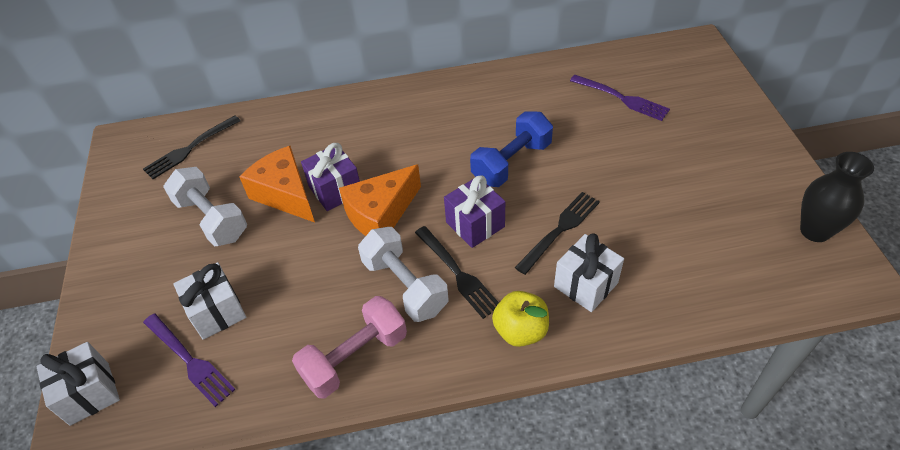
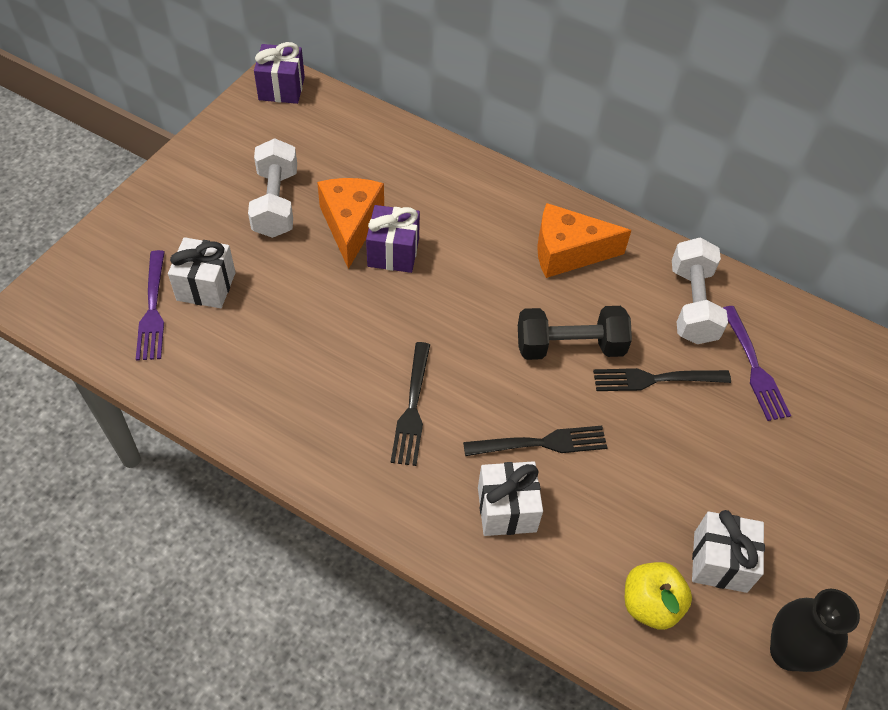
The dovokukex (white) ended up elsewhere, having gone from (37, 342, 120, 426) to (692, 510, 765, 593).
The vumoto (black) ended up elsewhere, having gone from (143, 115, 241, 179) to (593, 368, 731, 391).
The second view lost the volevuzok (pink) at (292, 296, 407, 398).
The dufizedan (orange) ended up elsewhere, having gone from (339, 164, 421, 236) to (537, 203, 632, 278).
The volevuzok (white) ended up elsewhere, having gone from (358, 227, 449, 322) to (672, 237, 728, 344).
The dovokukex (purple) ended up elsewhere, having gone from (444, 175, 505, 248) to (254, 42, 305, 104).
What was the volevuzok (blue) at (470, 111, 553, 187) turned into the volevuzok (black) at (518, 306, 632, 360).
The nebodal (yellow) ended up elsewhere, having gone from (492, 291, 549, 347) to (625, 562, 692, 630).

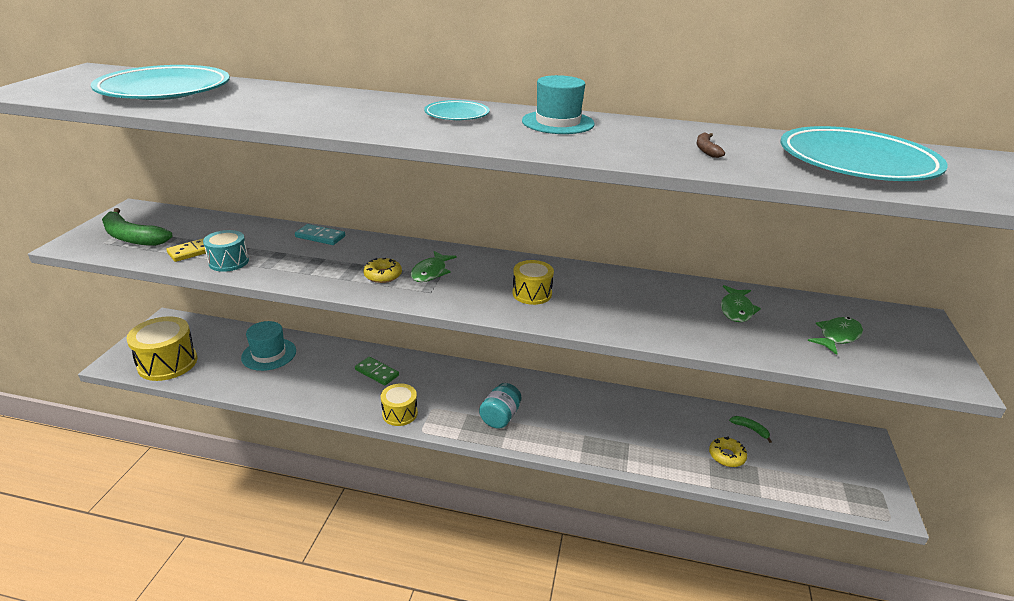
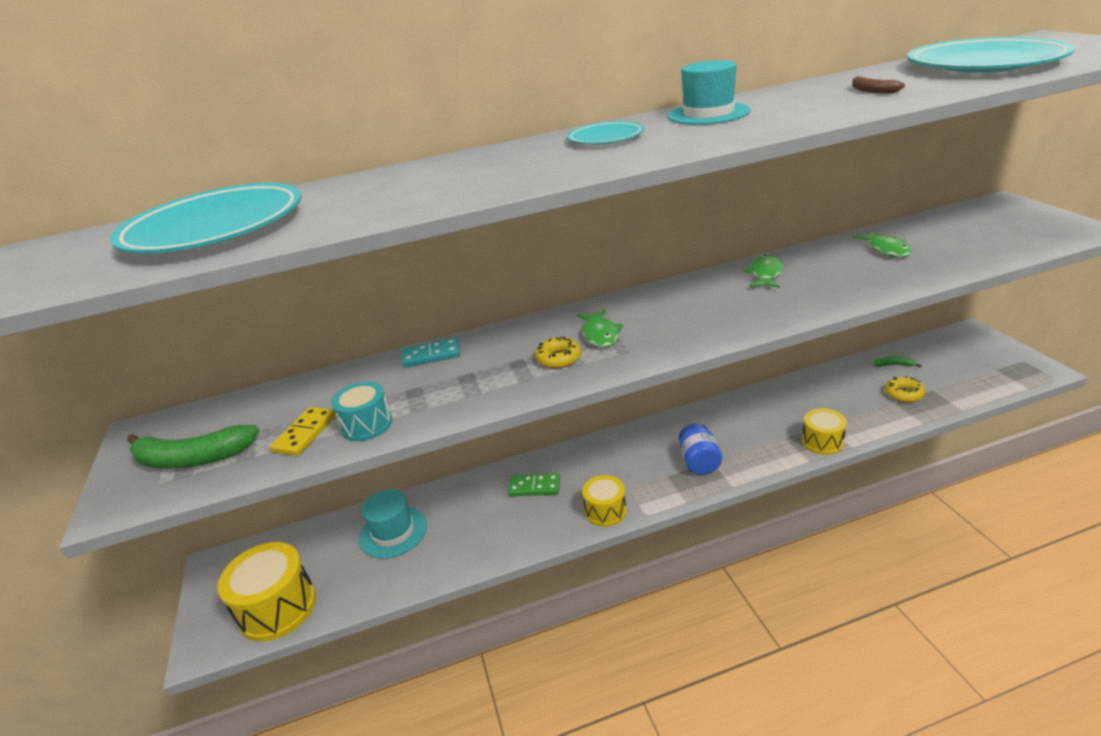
What was the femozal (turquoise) at (479, 383, 522, 429) turned into the femozal (blue) at (679, 423, 722, 475).
The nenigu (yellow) ended up elsewhere, having gone from (513, 260, 554, 305) to (802, 408, 847, 455).
The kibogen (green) ended up elsewhere, having gone from (808, 317, 863, 355) to (742, 254, 784, 288).

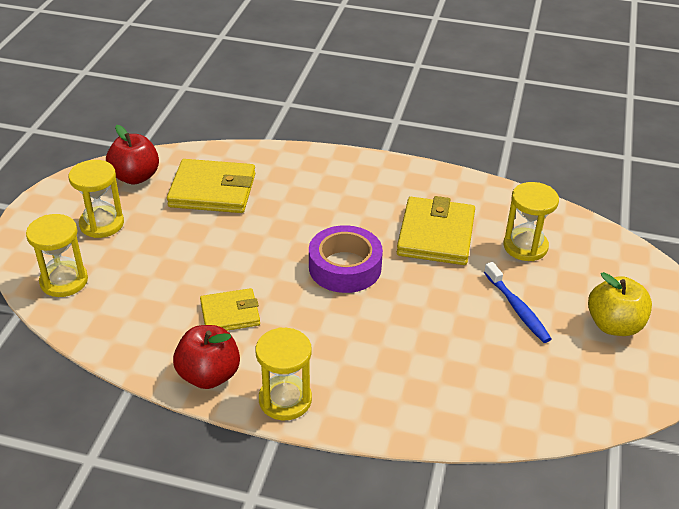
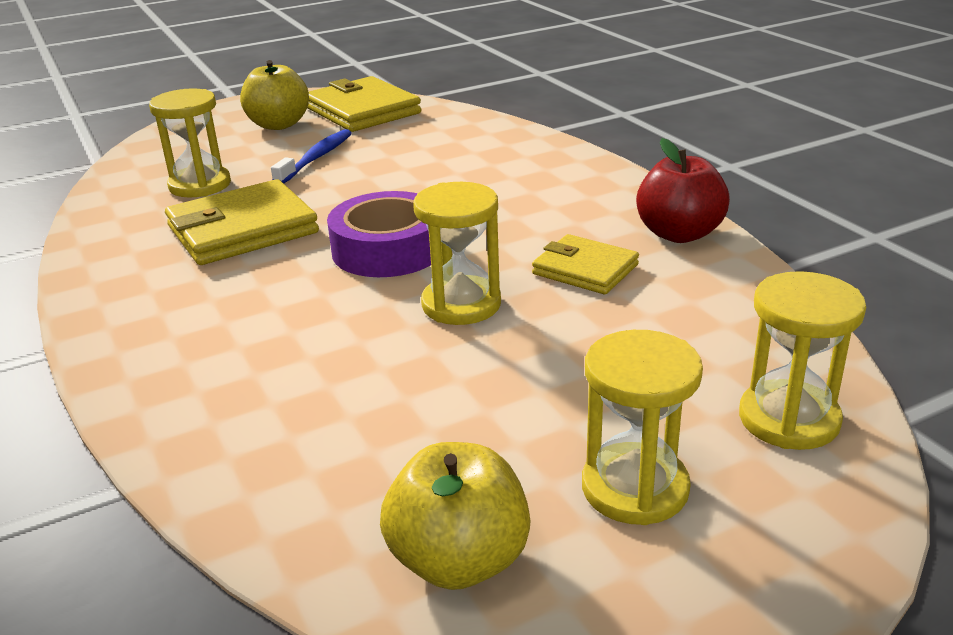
What was the nebodal (red) at (106, 125, 159, 185) turned into the nebodal (yellow) at (380, 442, 530, 590).
The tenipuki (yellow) ended up elsewhere, having gone from (167, 159, 255, 213) to (307, 76, 421, 132).
The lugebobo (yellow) ended up elsewhere, having gone from (256, 327, 312, 420) to (413, 182, 501, 325).

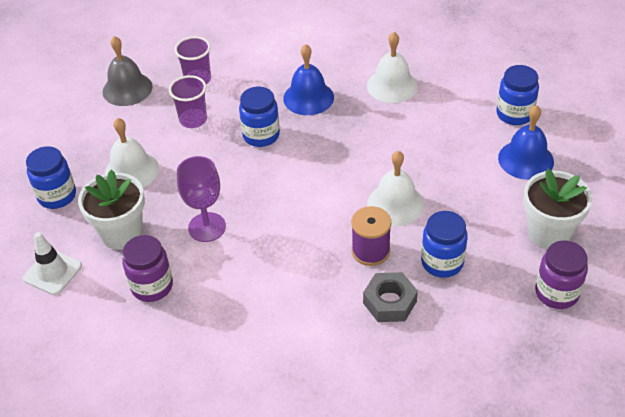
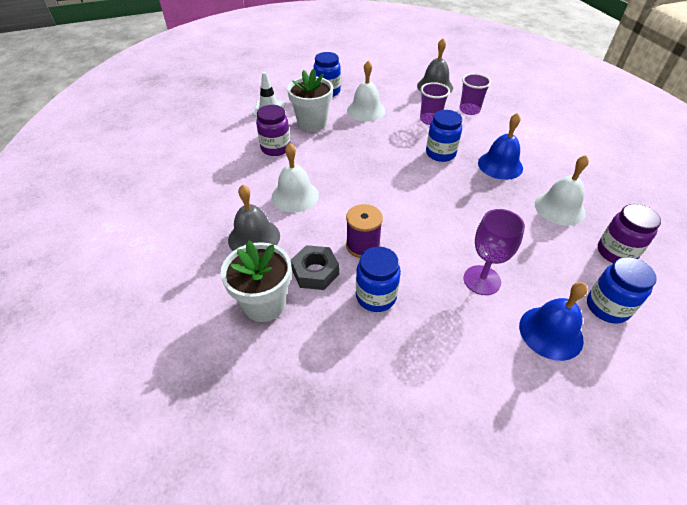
The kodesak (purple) ended up elsewhere, having gone from (177, 156, 226, 242) to (464, 209, 525, 295).
The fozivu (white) ended up elsewhere, having gone from (367, 151, 424, 226) to (272, 143, 319, 212).
The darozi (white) ended up elsewhere, having gone from (523, 169, 592, 249) to (221, 241, 291, 322).
The femozal (purple) ended up elsewhere, having gone from (535, 241, 588, 309) to (598, 204, 661, 263).
The second view gained the fozivu (grey) at (228, 184, 280, 251).

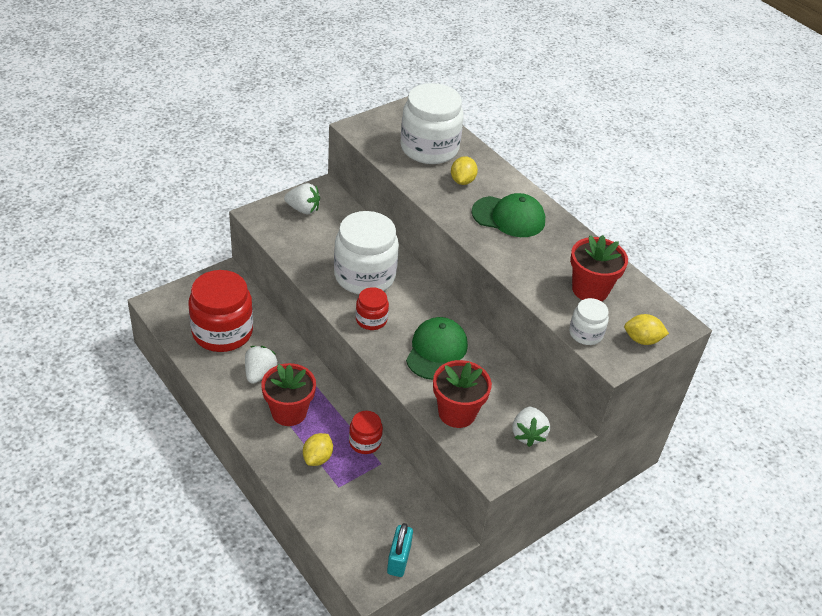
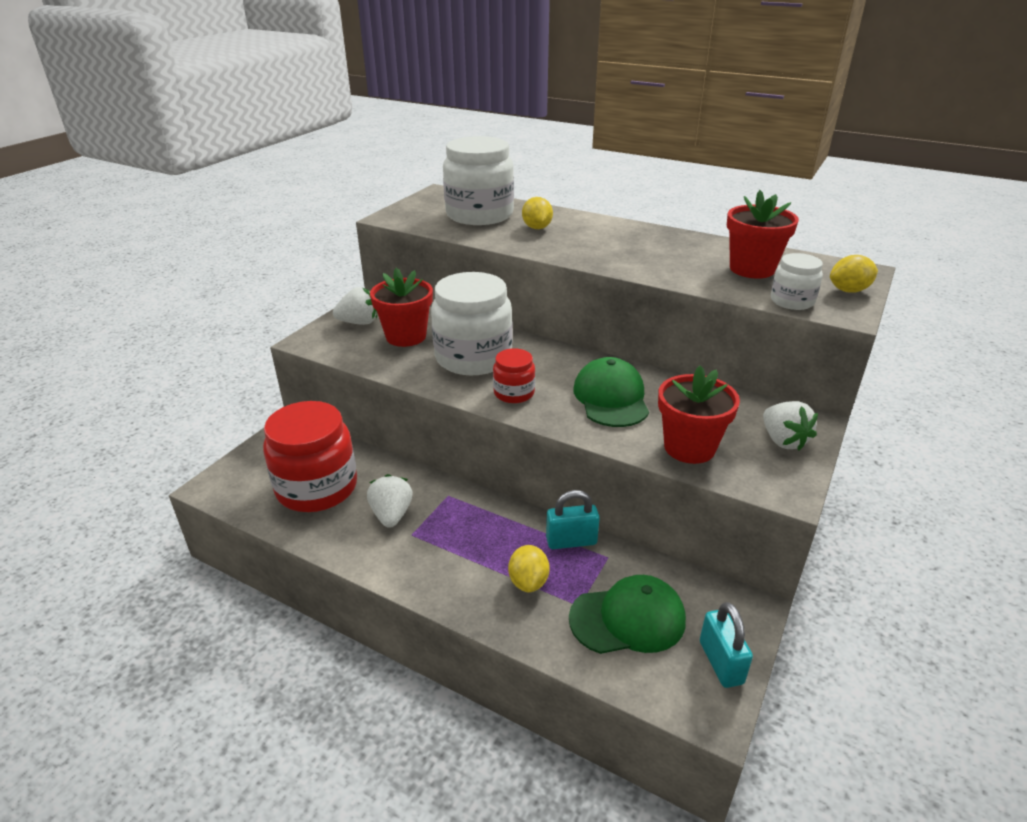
The darozi (red) ended up elsewhere, having gone from (261, 363, 316, 426) to (370, 268, 433, 347).
Where the femozal (red) stood at (349, 411, 383, 454), the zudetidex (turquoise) came to stand at (546, 490, 600, 549).
The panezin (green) ended up elsewhere, having gone from (472, 193, 545, 237) to (569, 575, 686, 654).

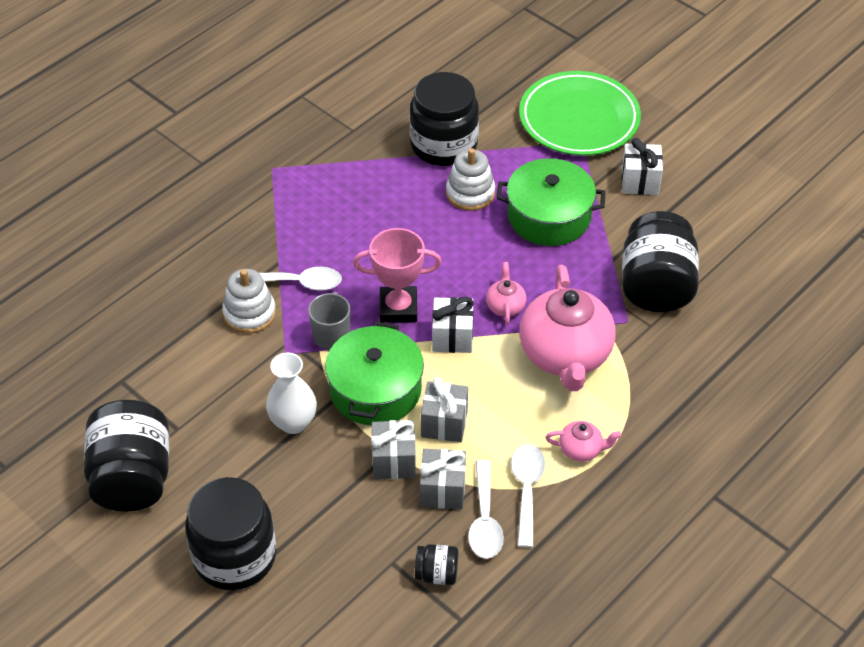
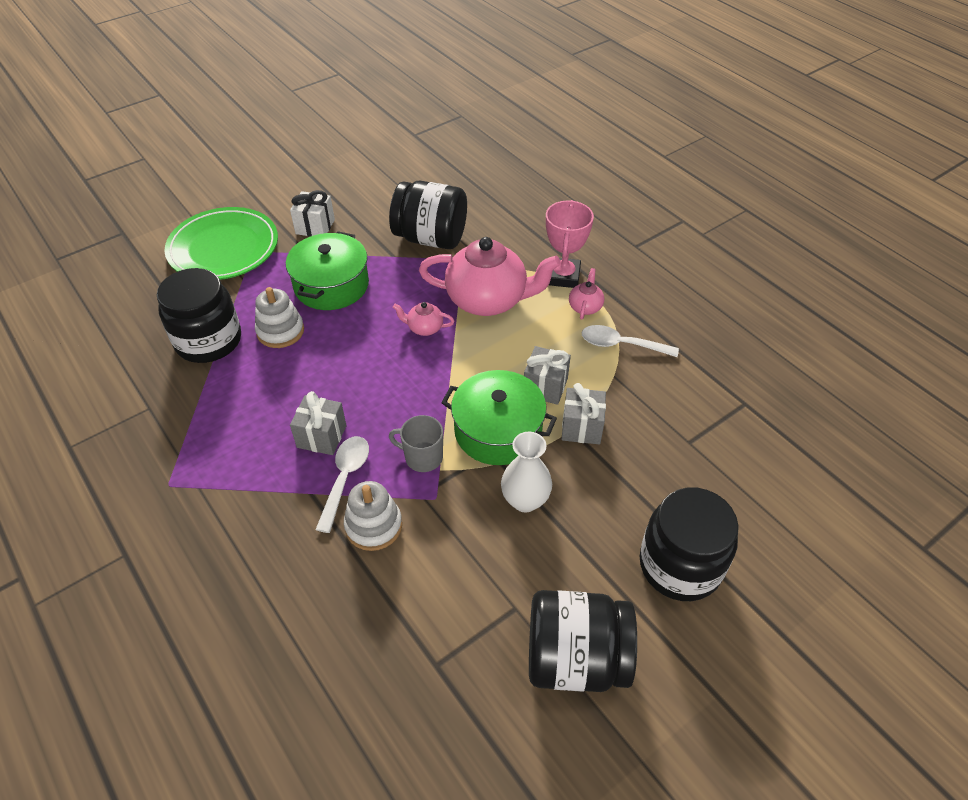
The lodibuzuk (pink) ended up elsewhere, having gone from (353, 228, 442, 323) to (546, 200, 594, 288).
The second view lost the femozal (black) at (415, 544, 458, 585).
The dovokukex (grey) ended up elsewhere, having gone from (420, 449, 466, 509) to (290, 391, 346, 455).
The second view lost the dovokukex (white) at (432, 297, 474, 353).
The second view lost the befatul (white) at (468, 460, 504, 559).

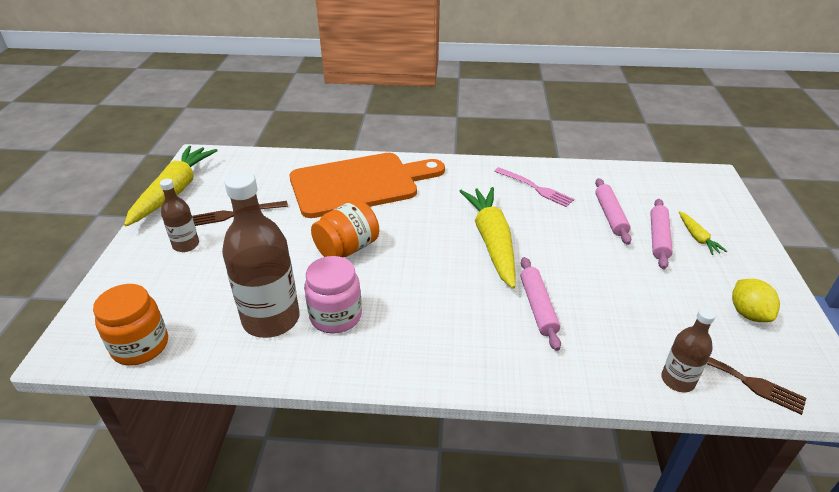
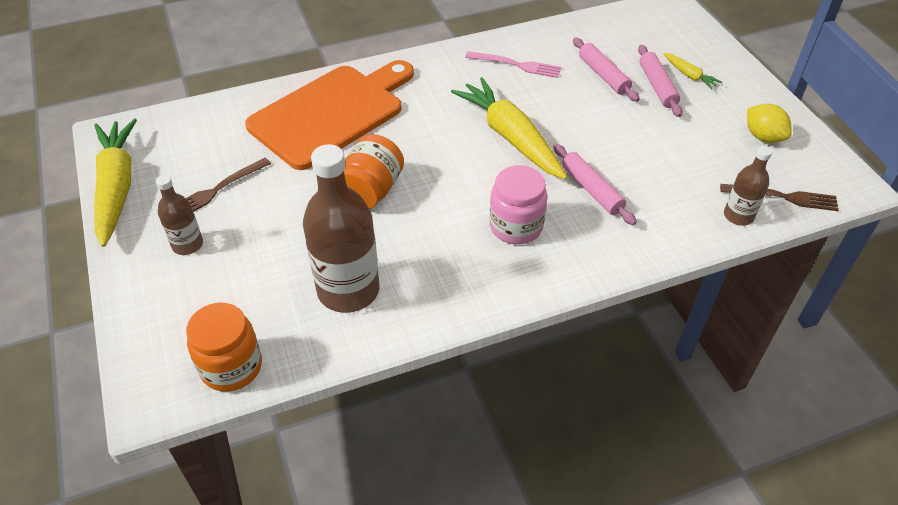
The femozal (pink) ended up elsewhere, having gone from (304, 256, 362, 333) to (489, 165, 547, 244).

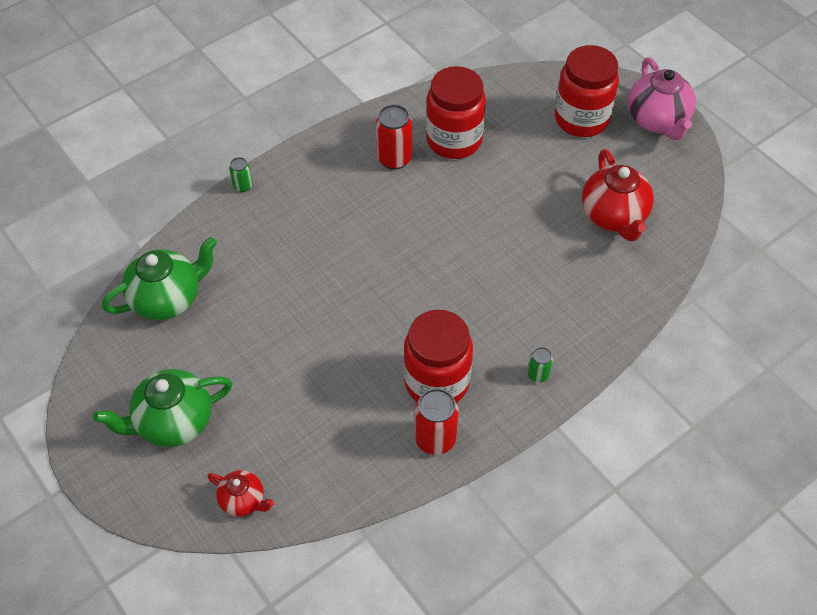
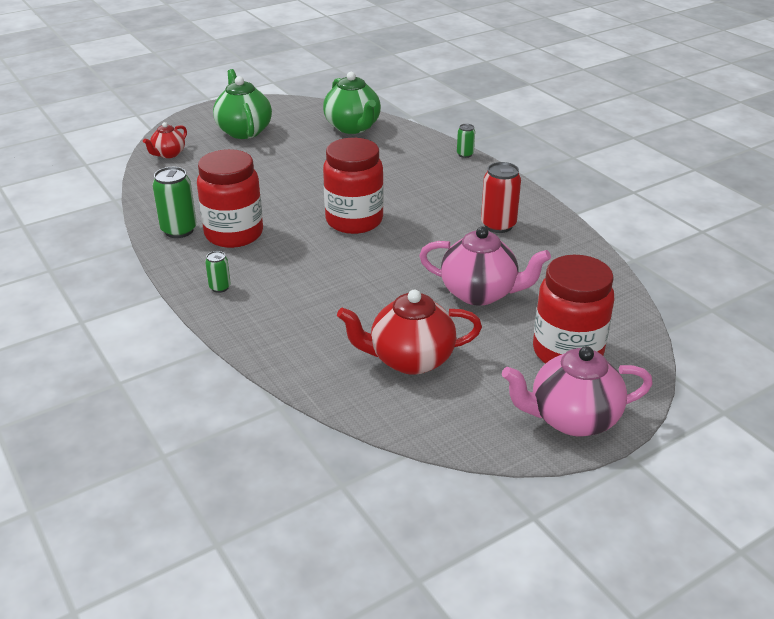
What was the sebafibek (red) at (415, 388, 459, 455) turned into the sebafibek (green) at (153, 167, 197, 238).
The femozal (red) ended up elsewhere, having gone from (426, 66, 486, 159) to (323, 138, 384, 234).
The second view gained the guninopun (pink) at (419, 227, 551, 306).

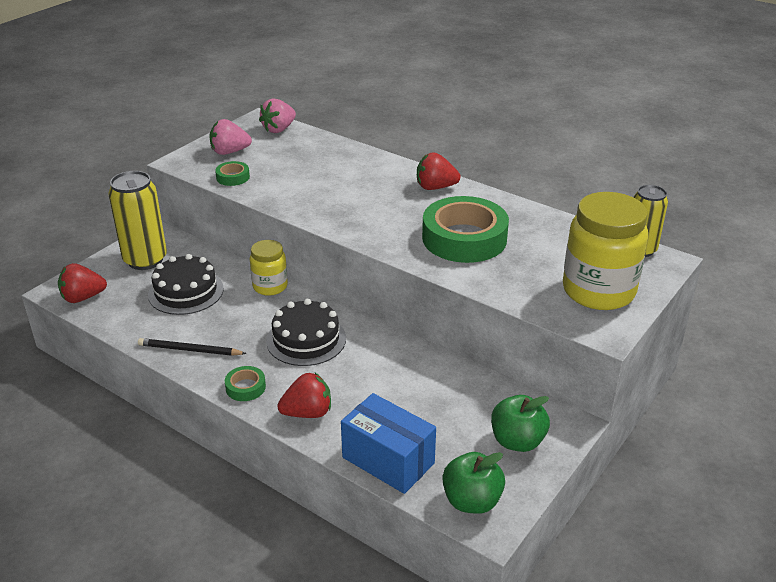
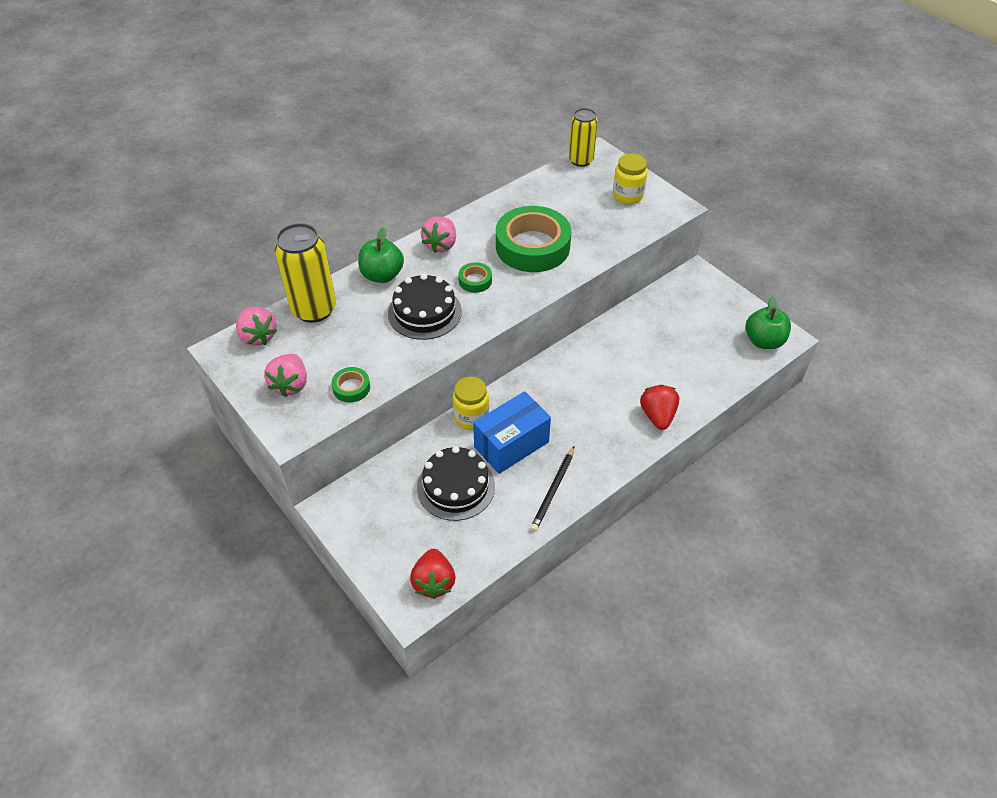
The sebafibek (yellow) ended up elsewhere, having gone from (108, 171, 167, 270) to (275, 223, 336, 323).
The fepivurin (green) ended up elsewhere, having gone from (225, 366, 266, 401) to (458, 262, 492, 293).
The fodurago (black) ended up elsewhere, having gone from (266, 299, 346, 366) to (388, 274, 462, 340).
The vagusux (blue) ended up elsewhere, having gone from (341, 393, 436, 494) to (473, 391, 551, 474).
What was the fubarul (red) at (417, 152, 461, 190) turned into the fubarul (pink) at (421, 216, 456, 253).
The nebodal (green) ended up elsewhere, having gone from (491, 395, 550, 452) to (358, 227, 404, 283).
The size of the femozal (yellow) at (563, 192, 648, 310) changed by a factor of 0.55.

